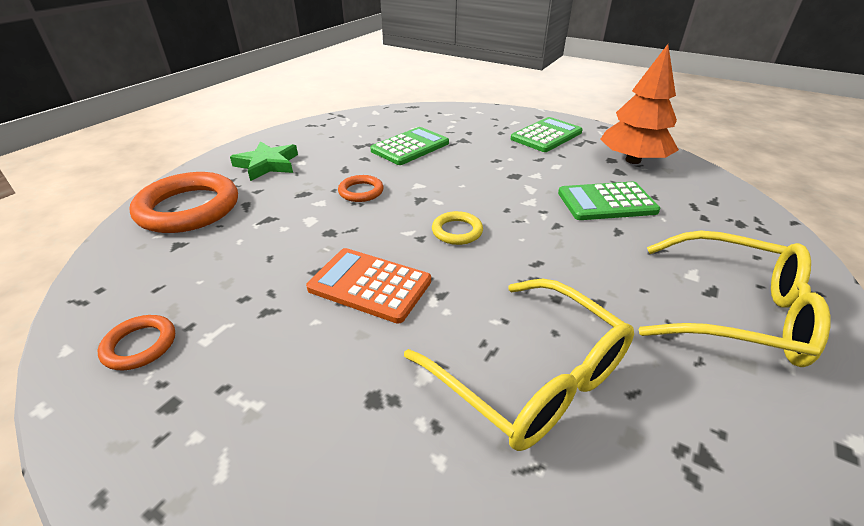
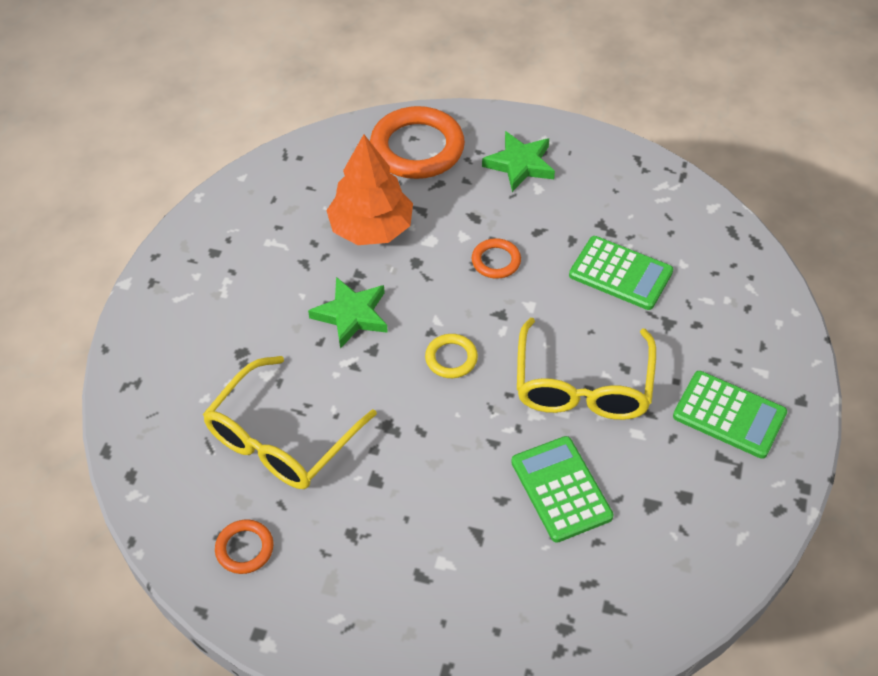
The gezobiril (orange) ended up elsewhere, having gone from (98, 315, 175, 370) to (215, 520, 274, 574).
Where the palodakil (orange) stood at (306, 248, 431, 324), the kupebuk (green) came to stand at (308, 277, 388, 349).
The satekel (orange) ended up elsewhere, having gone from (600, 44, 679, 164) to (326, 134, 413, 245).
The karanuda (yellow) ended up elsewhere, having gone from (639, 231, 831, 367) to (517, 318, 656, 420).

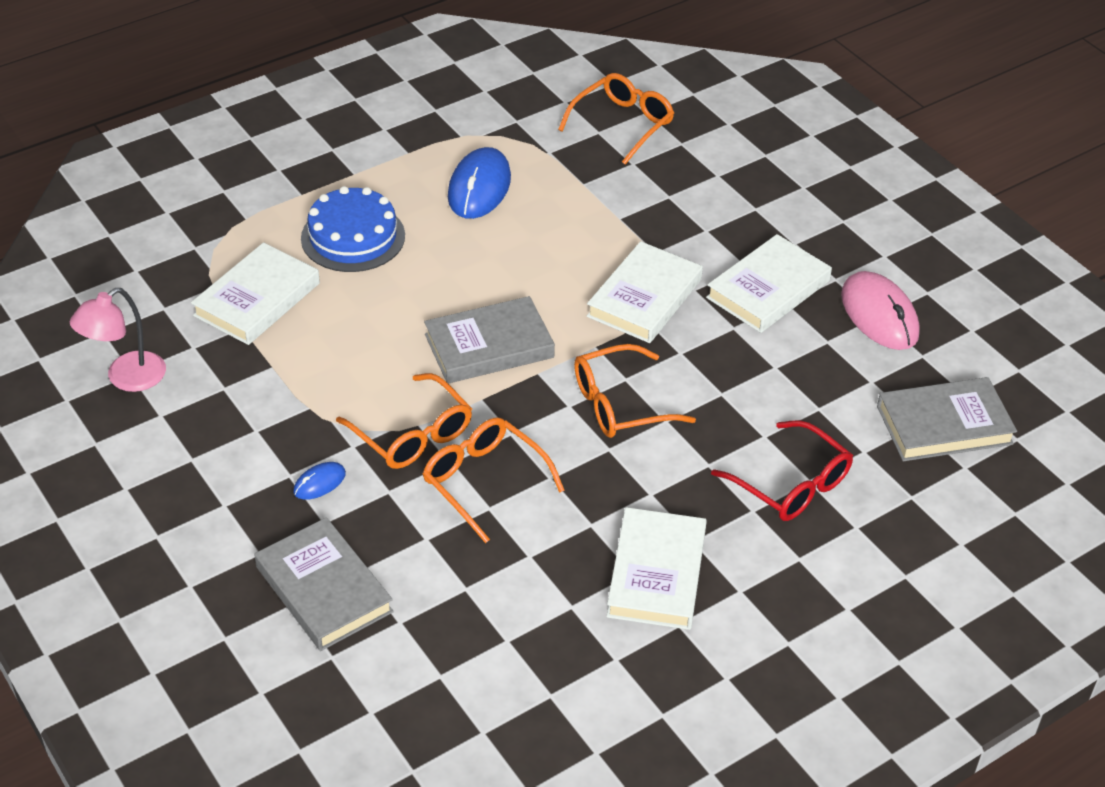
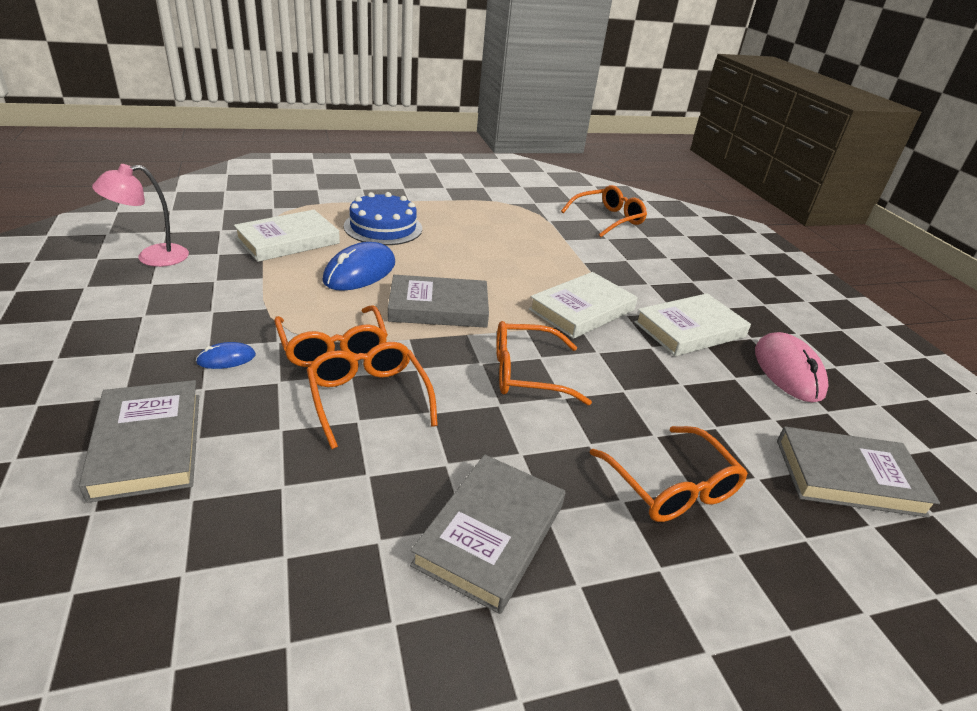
The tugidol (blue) ended up elsewhere, having gone from (448, 147, 511, 219) to (322, 242, 395, 291).
What was the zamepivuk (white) at (606, 507, 707, 630) turned into the zamepivuk (grey) at (410, 455, 565, 614).
What was the karanuda (red) at (711, 420, 853, 521) turned into the karanuda (orange) at (589, 426, 748, 522).

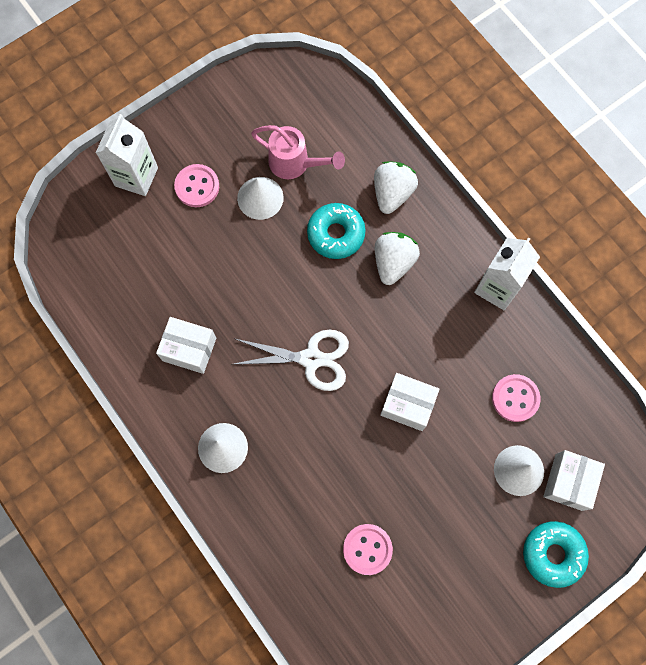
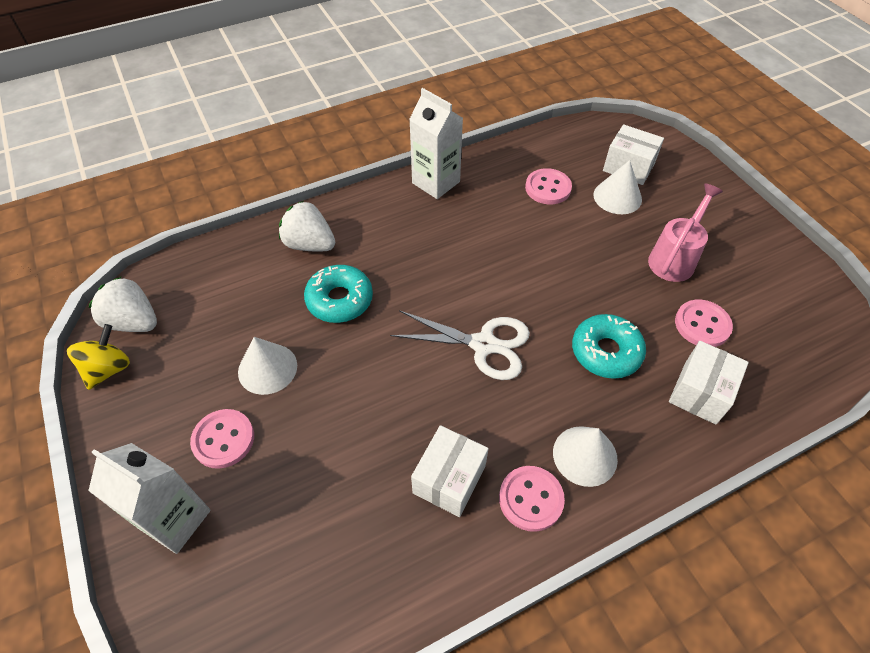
The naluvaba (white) at (234, 330, 349, 391) ended up facing another way, 90 degrees clockwise from before.
The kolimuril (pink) ended up elsewhere, having gone from (251, 125, 345, 179) to (648, 184, 723, 282).
The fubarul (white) ended up elsewhere, having gone from (375, 232, 420, 285) to (89, 277, 157, 332).
The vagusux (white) ended up elsewhere, having gone from (380, 373, 440, 431) to (669, 341, 749, 425).
The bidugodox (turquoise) ended up elsewhere, having gone from (523, 521, 589, 588) to (572, 314, 646, 379).
The second view gained the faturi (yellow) at (67, 324, 130, 390).
The second view gained the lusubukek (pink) at (499, 466, 565, 532).

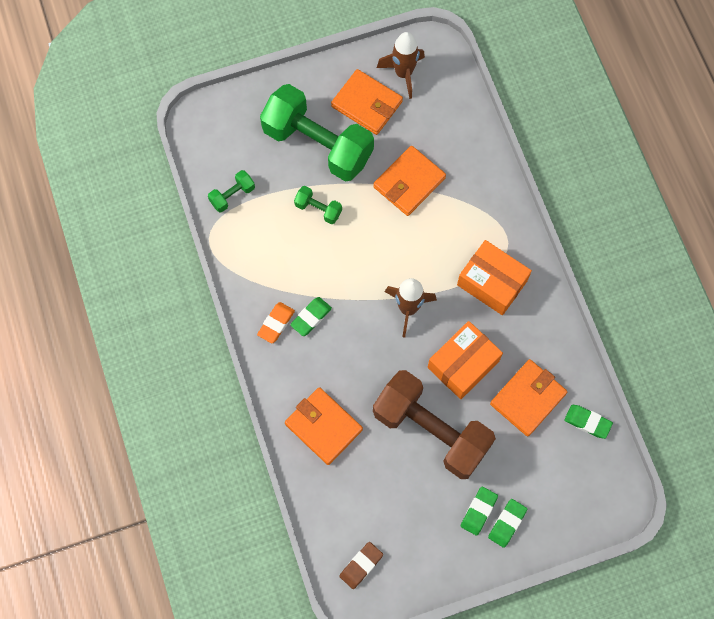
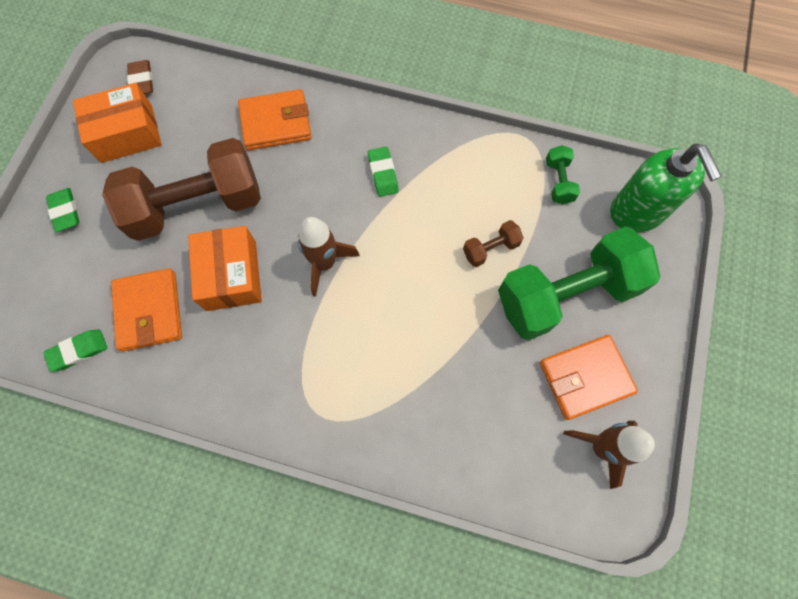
The second view lost the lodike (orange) at (257, 302, 295, 343).
What was the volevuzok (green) at (294, 186, 342, 224) turned into the volevuzok (brown) at (463, 220, 524, 267).
The second view lost the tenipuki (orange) at (373, 146, 446, 216).
The vagusux (orange) ended up elsewhere, having gone from (457, 240, 532, 315) to (73, 83, 162, 163).
The second view lost the lodike (green) at (461, 487, 498, 536).
The second view gained the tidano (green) at (610, 144, 722, 233).

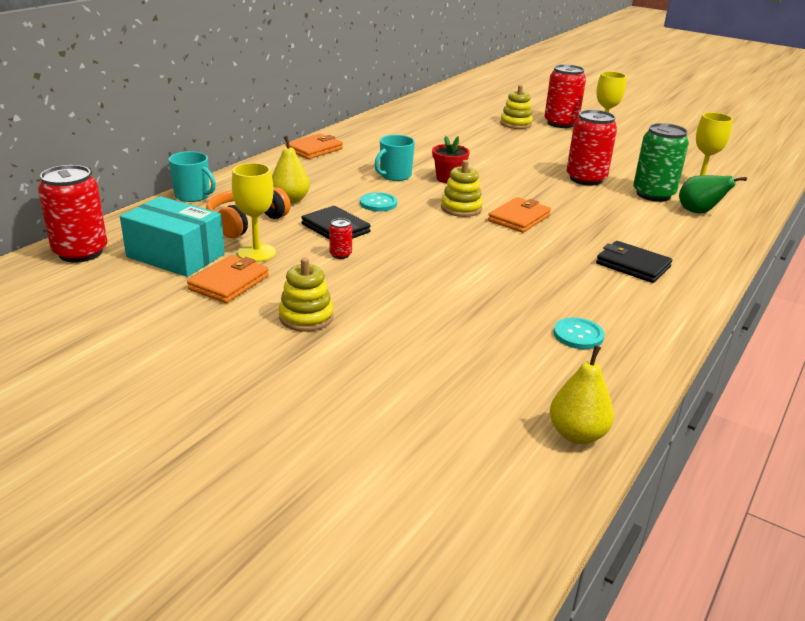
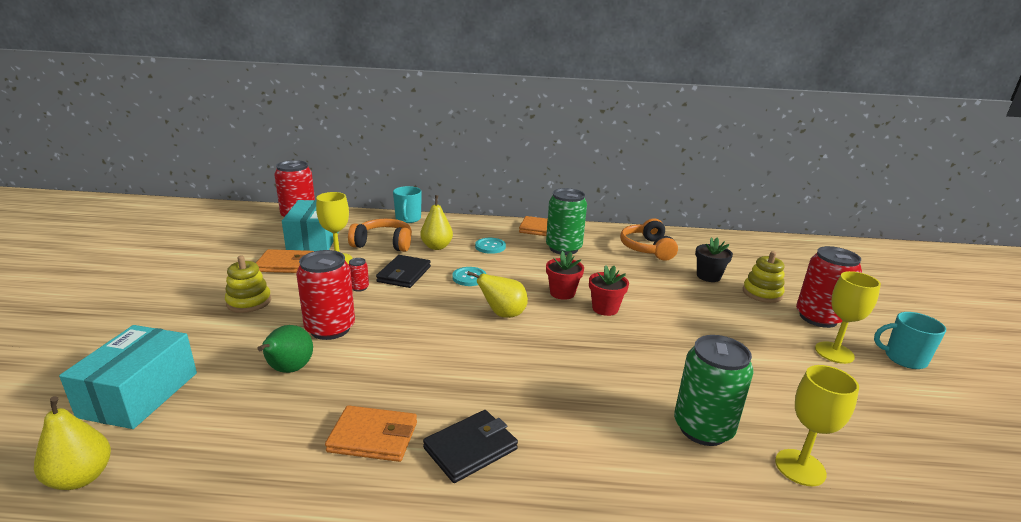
The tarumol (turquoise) ended up elsewhere, having gone from (375, 135, 415, 181) to (874, 312, 946, 369).
Where the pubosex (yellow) stood at (441, 160, 483, 217), the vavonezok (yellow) came to stand at (467, 271, 528, 318).
The tenipuki (orange) ended up elsewhere, having gone from (488, 197, 551, 233) to (325, 405, 417, 462).
The lusubukek (turquoise) ended up elsewhere, having gone from (553, 317, 605, 349) to (475, 238, 506, 254).
The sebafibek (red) ended up elsewhere, having gone from (567, 110, 617, 186) to (296, 250, 355, 340).
The tenipuki (black) at (596, 241, 672, 283) ended up facing another way, 45 degrees clockwise from before.
The vavonezok (green) ended up elsewhere, having gone from (679, 175, 747, 214) to (258, 325, 313, 373).
The second view gained the vagusux (turquoise) at (59, 325, 197, 429).
The second view gained the sebafibek (green) at (546, 188, 587, 255).
The second view gained the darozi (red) at (589, 265, 629, 316).
The second view gained the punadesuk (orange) at (620, 218, 678, 261).
The second view gained the darozi (black) at (695, 237, 733, 282).

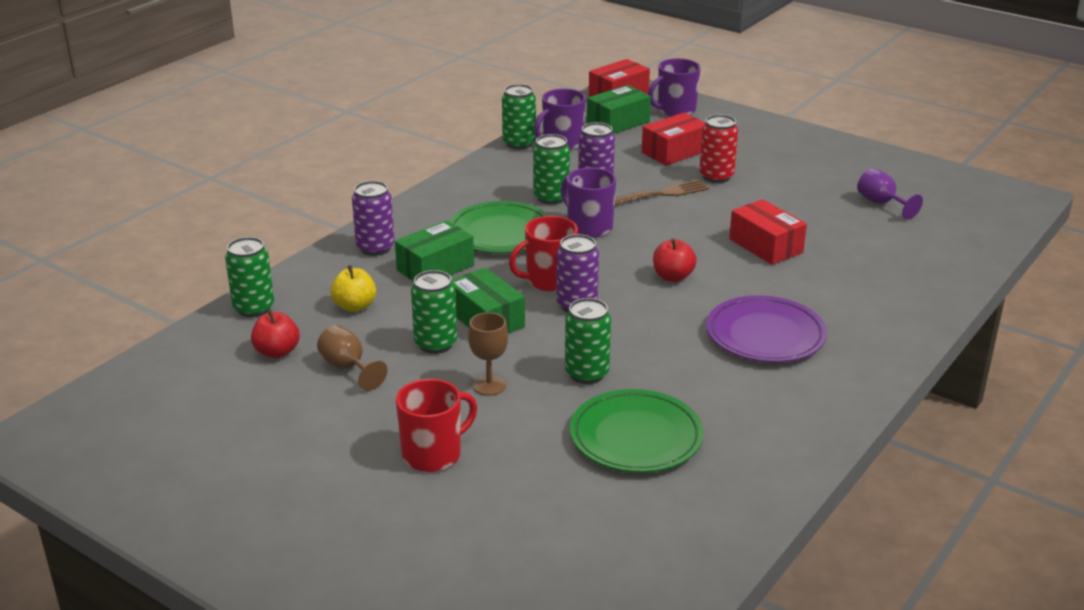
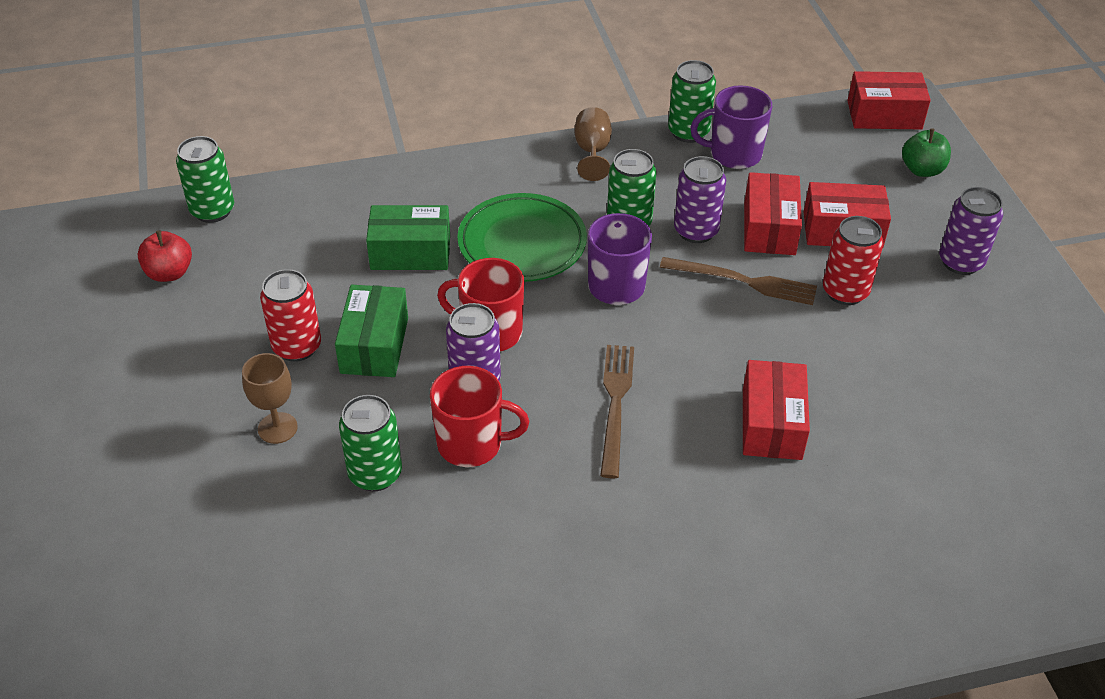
The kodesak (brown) ended up elsewhere, having gone from (317, 325, 387, 391) to (575, 107, 612, 181).
The second view lost the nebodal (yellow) at (330, 265, 376, 312).
The sebafibek (purple) ended up elsewhere, having gone from (352, 181, 394, 256) to (939, 187, 1003, 275).
The tarumol (red) ended up elsewhere, having gone from (396, 379, 477, 472) to (430, 366, 529, 467).
What was the sebafibek (green) at (411, 270, 457, 354) turned into the sebafibek (red) at (260, 269, 321, 362).
The second view lost the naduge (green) at (570, 389, 704, 473).
The second view lost the vagusux (green) at (587, 85, 651, 134).
Where the tarumol (purple) stood at (648, 58, 700, 117), the nebodal (green) came to stand at (902, 128, 951, 177).
Where the nebodal (red) stood at (653, 238, 697, 282), the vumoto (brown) came to stand at (600, 345, 634, 479).
The second view lost the naduge (purple) at (706, 295, 827, 362).
The second view lost the kodesak (purple) at (857, 168, 923, 220).
The second view gained the vagusux (red) at (744, 172, 802, 255).

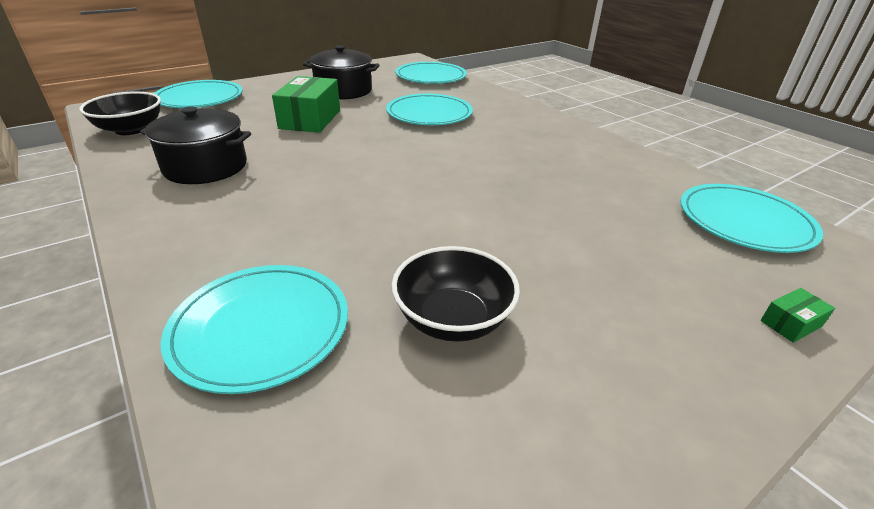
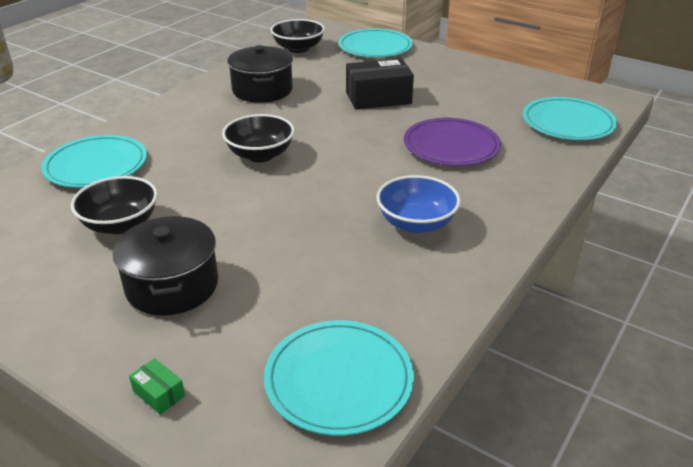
What was the vagusux (green) at (272, 76, 340, 133) turned into the vagusux (black) at (346, 59, 414, 109).
The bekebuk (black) ended up elsewhere, having gone from (303, 45, 380, 100) to (113, 216, 218, 316).
What was the naduge (turquoise) at (386, 94, 473, 125) turned into the naduge (purple) at (404, 118, 501, 166).
The second view gained the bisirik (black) at (222, 114, 295, 162).
The second view gained the bisirik (blue) at (377, 175, 461, 233).

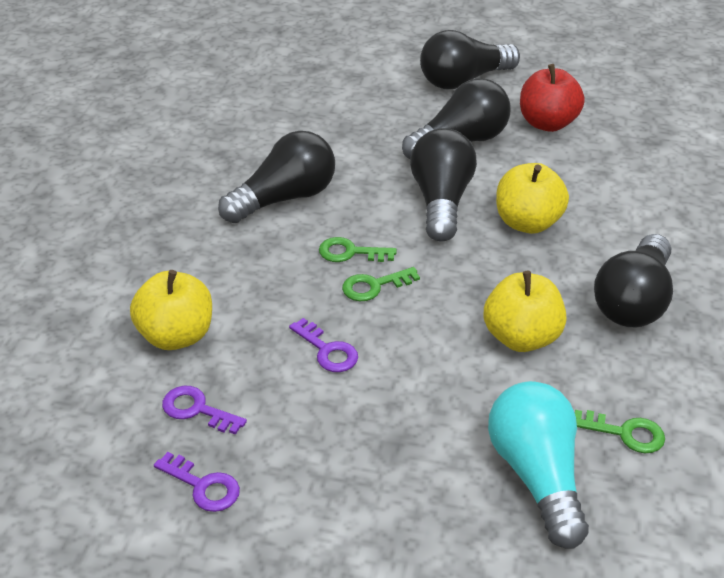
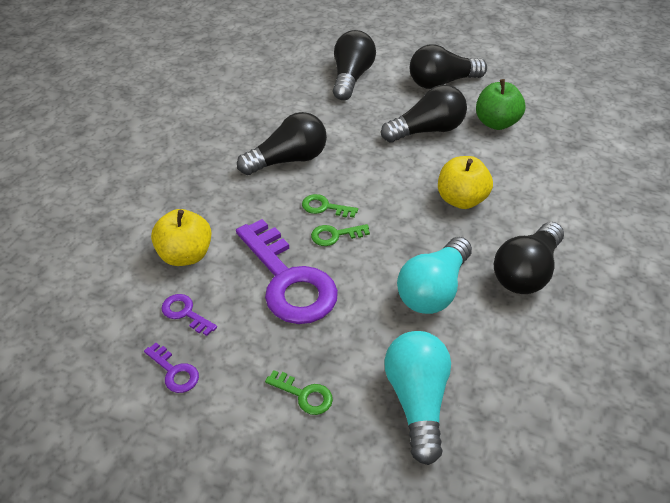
The size of the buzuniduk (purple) at (289, 318, 358, 372) changed by a factor of 2.35.
The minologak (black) ended up elsewhere, having gone from (410, 128, 477, 241) to (333, 30, 376, 100).
Where the nebodal (yellow) stood at (483, 271, 566, 352), the minologak (turquoise) came to stand at (397, 237, 472, 314).
What was the nebodal (red) at (520, 64, 585, 132) turned into the nebodal (green) at (476, 79, 525, 130).
The buzuniduk (green) ended up elsewhere, having gone from (575, 410, 665, 453) to (265, 370, 333, 415).

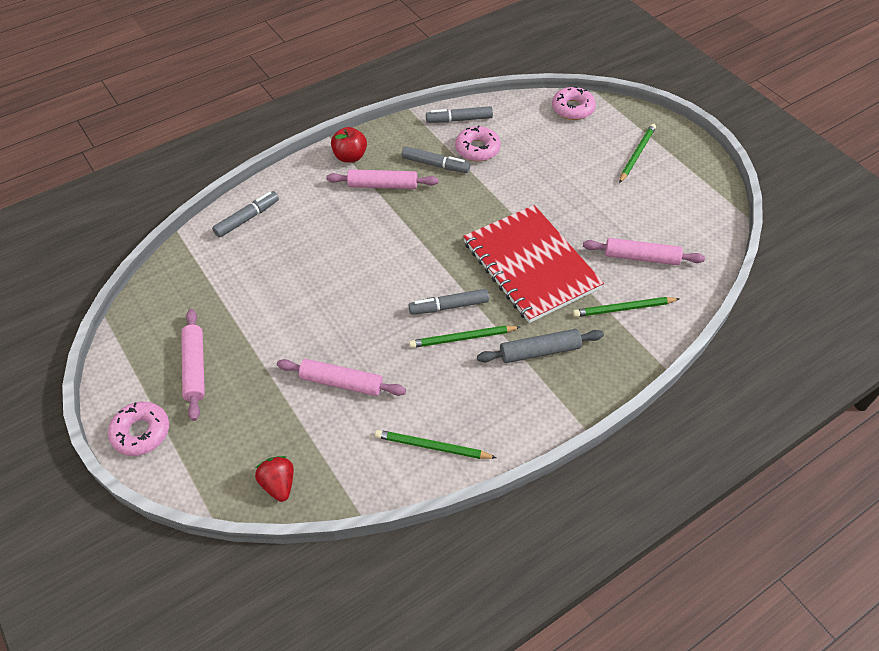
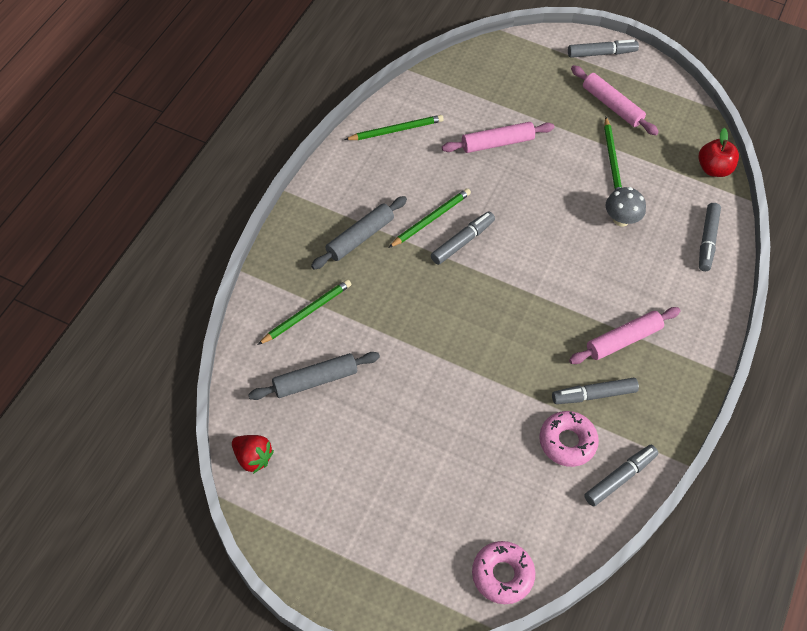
Where the bidugodox (pink) stood at (108, 402, 169, 456), the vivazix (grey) came to stand at (568, 39, 639, 58).
The fubarul (red) ended up elsewhere, having gone from (255, 456, 294, 502) to (232, 435, 274, 474).
The nebodal (red) ended up elsewhere, having gone from (331, 127, 367, 163) to (698, 128, 739, 177).
The second view lost the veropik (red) at (463, 205, 604, 323).
What was the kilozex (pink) at (583, 238, 705, 265) turned into the kilozex (grey) at (248, 352, 380, 400).
The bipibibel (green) ended up elsewhere, having gone from (619, 124, 656, 183) to (604, 117, 622, 190).
The second view gained the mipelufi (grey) at (606, 187, 646, 227).

